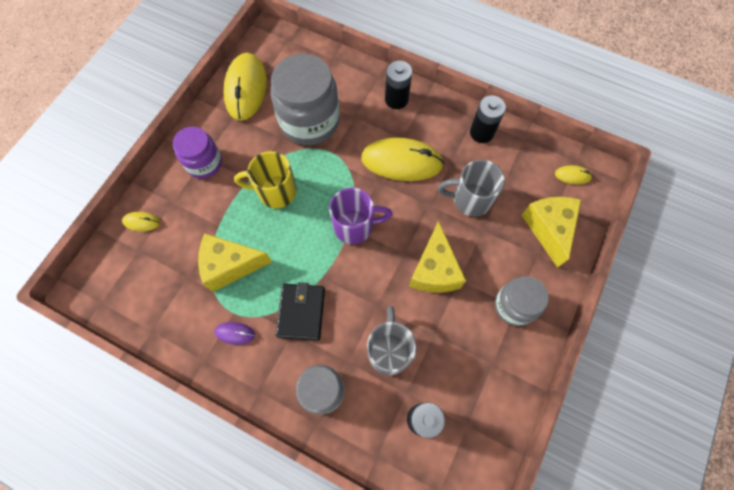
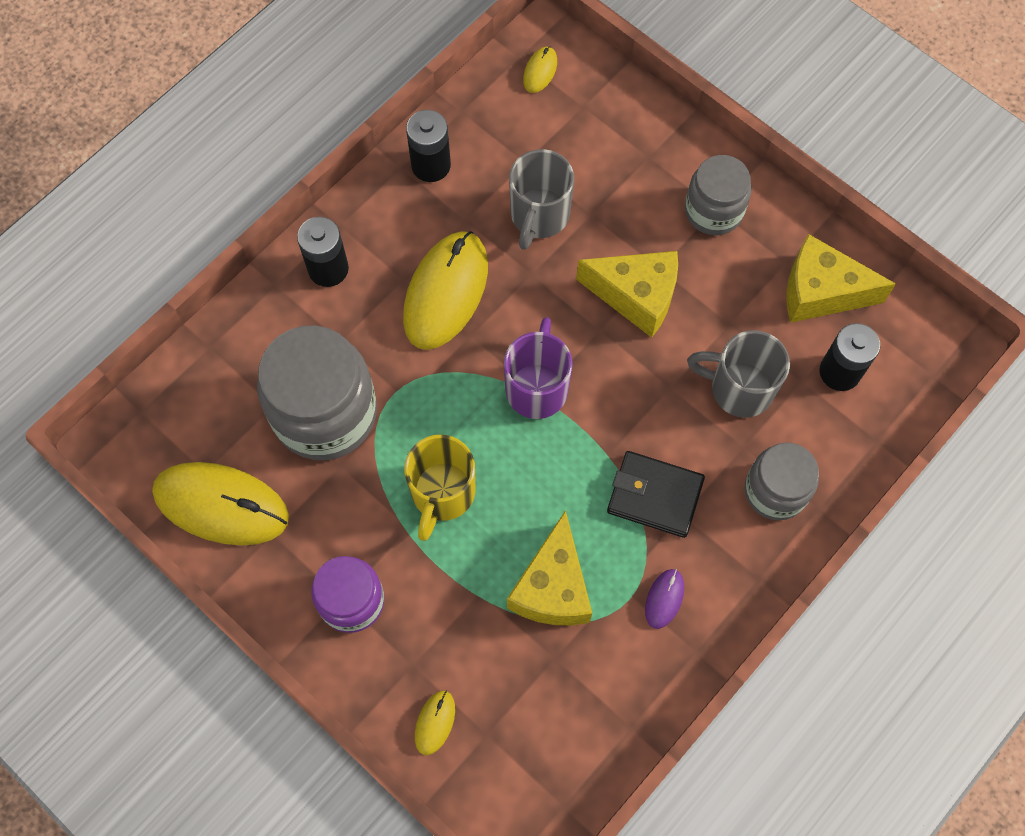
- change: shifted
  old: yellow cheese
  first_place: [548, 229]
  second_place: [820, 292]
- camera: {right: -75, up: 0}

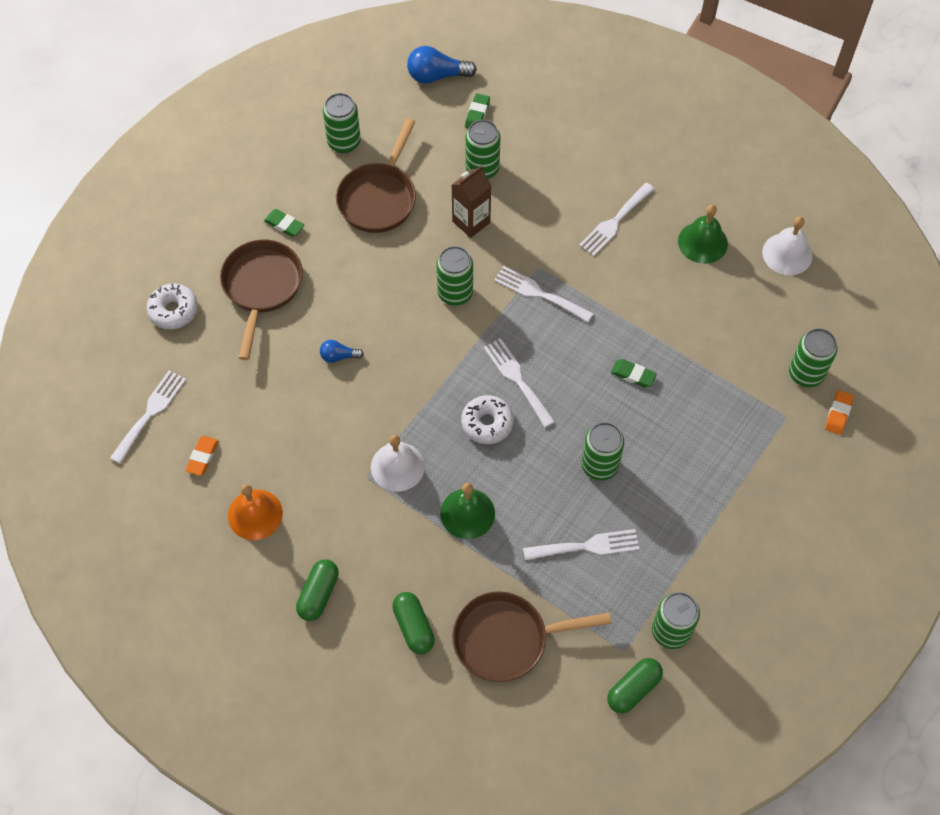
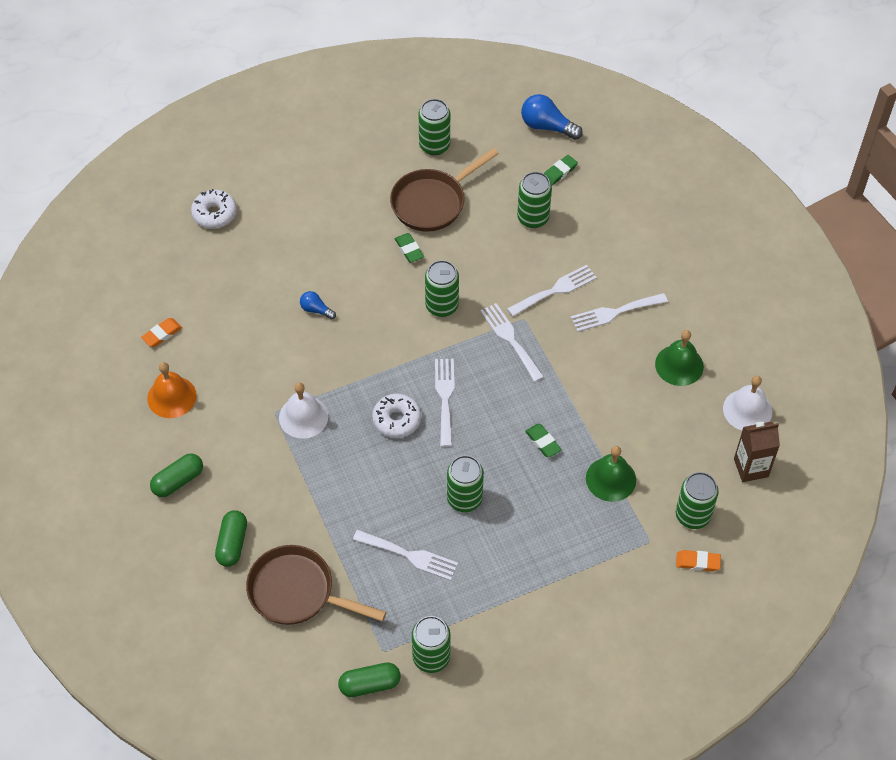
- change: shifted
  old: green eraser
  first_place: [284, 225]
  second_place: [409, 249]
- change: shifted
  old: white fork
  first_place: [150, 413]
  second_place: [555, 290]
- change: shifted
  old: green bell
  first_place: [467, 513]
  second_place: [611, 479]
- change: rotated
  old: orange eraser
  first_place: [838, 414]
  second_place: [697, 562]
  degrees: 45
- change: shifted
  old: brown carton
  first_place: [471, 222]
  second_place: [751, 468]
- change: gone
  old: brown pan
  first_place: [262, 287]
- camera: {right: 30, up: -5}

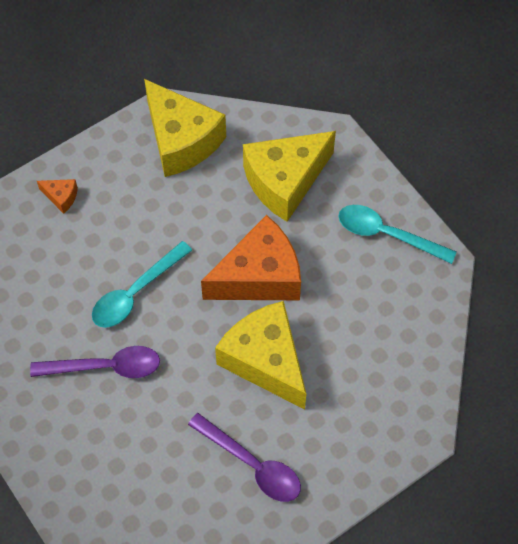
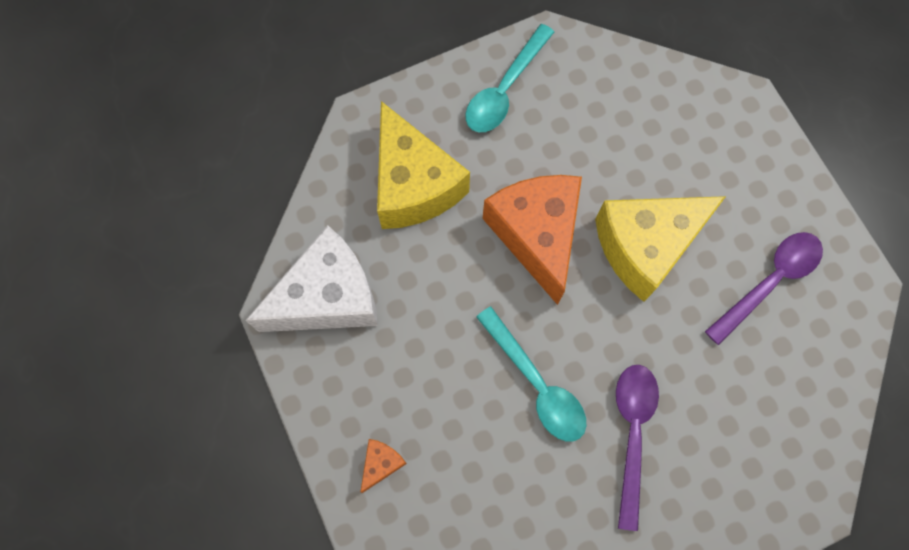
- change: repainted
  old: yellow cheese
  new: white cheese
  first_place: [181, 140]
  second_place: [328, 297]
- camera: {right: -80, up: 10}

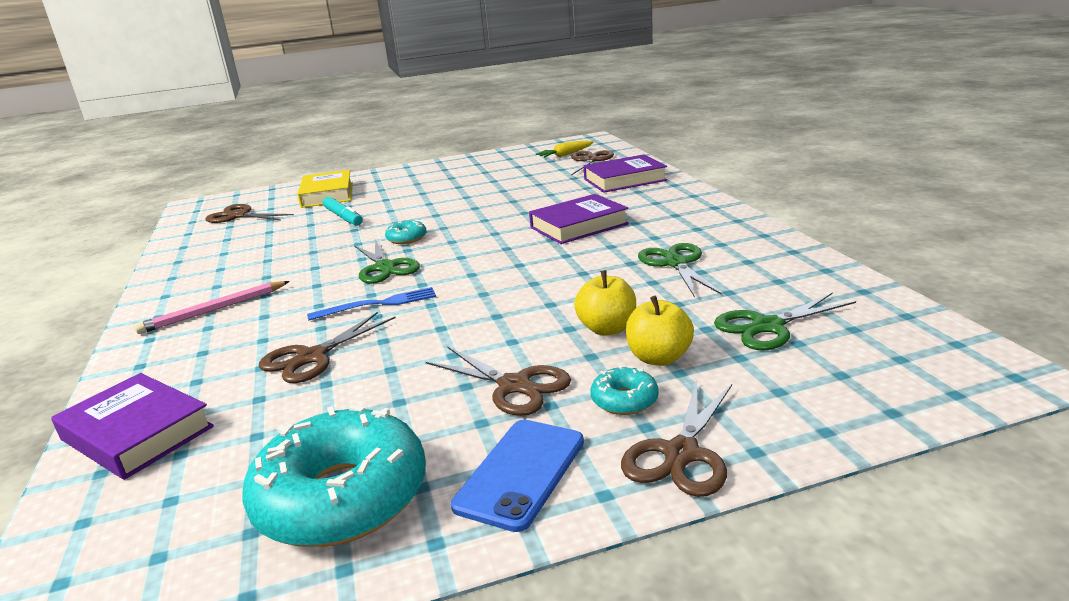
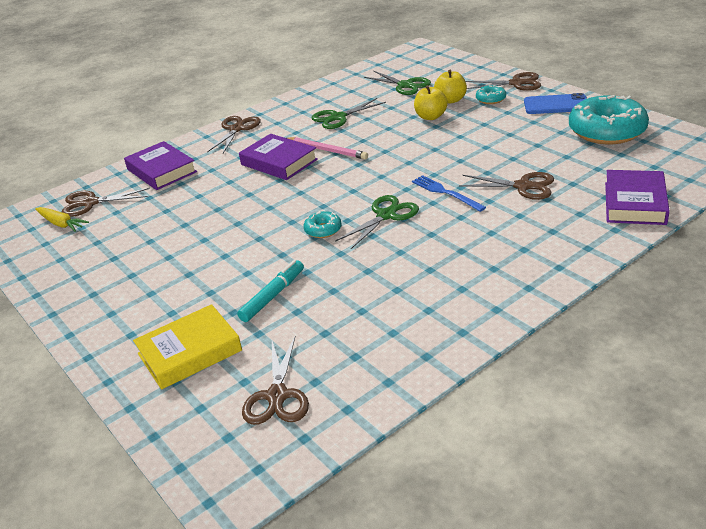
- change: shifted
  old: brown scissors
  first_place: [514, 386]
  second_place: [237, 129]
- change: shifted
  old: pink pencil
  first_place: [214, 310]
  second_place: [326, 150]
- camera: {right: -110, up: 10}

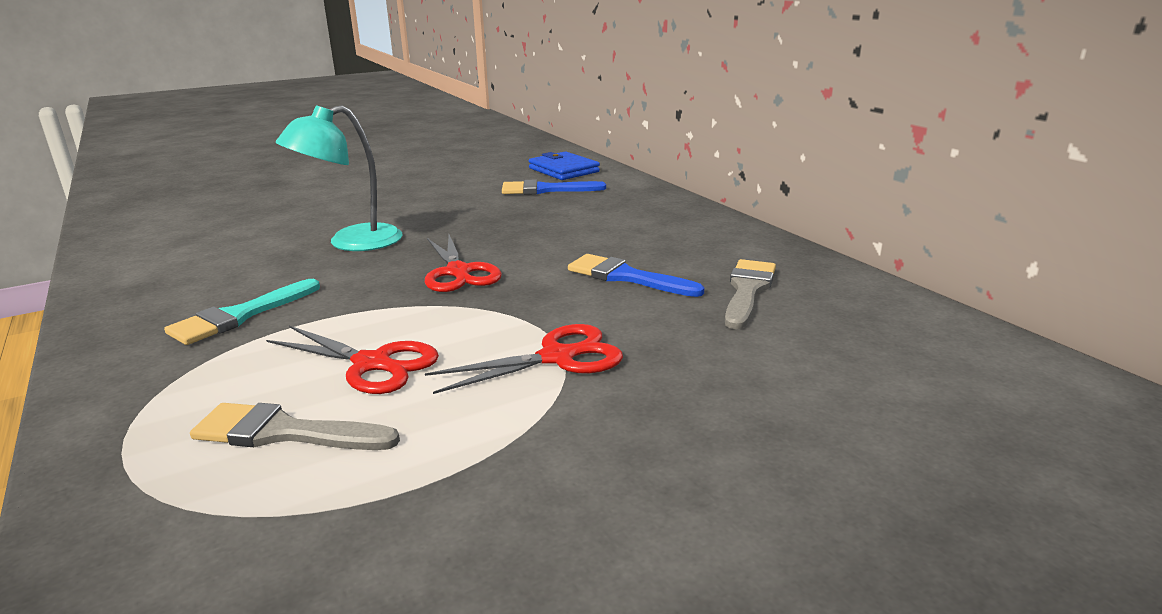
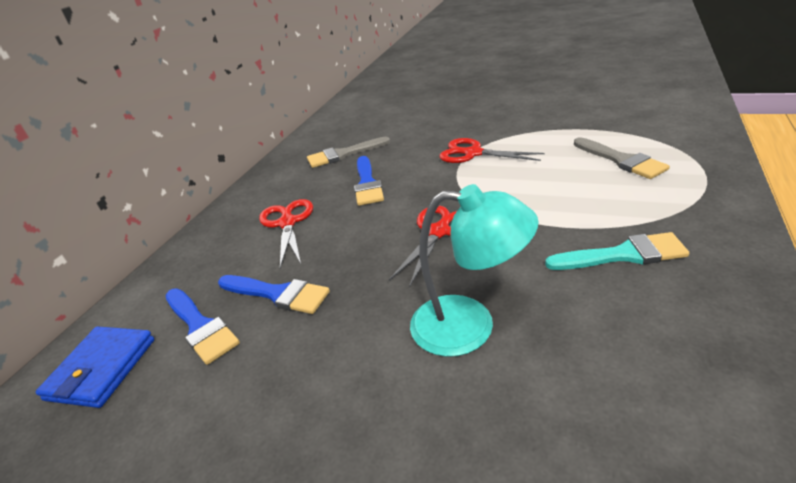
- change: new
  new: blue brush
  second_place: [278, 294]
- change: shifted
  old: red scissors
  first_place: [373, 364]
  second_place: [287, 223]
- camera: {right: -125, up: 10}

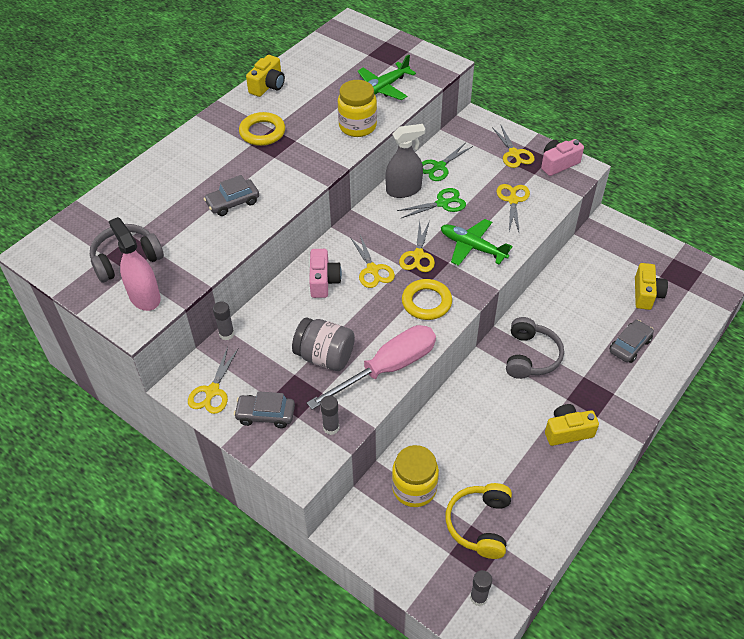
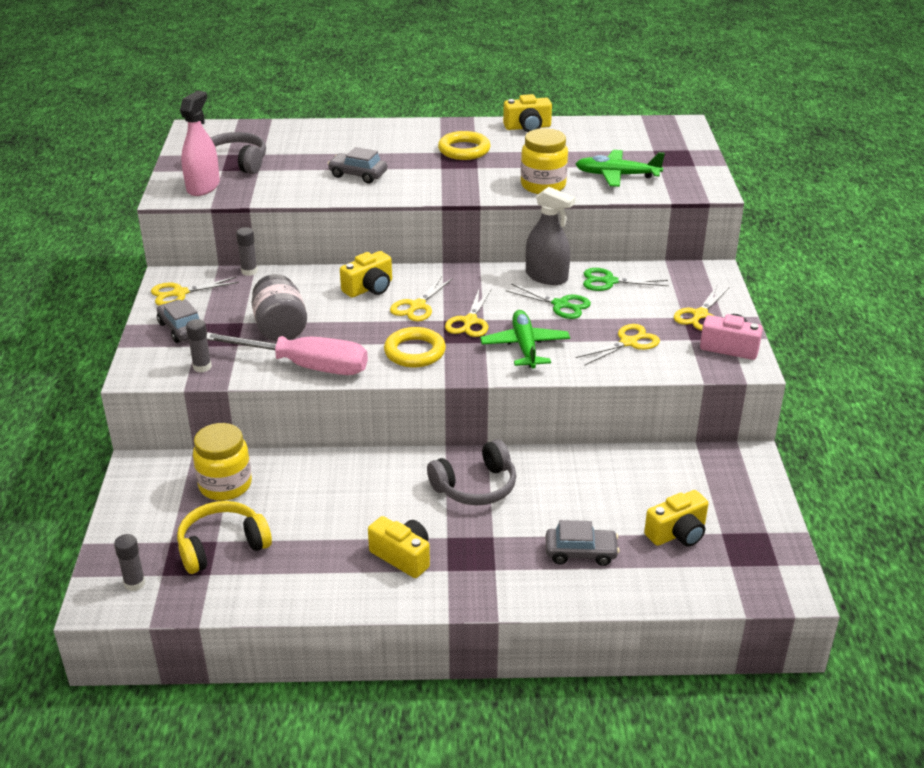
- change: repainted
  old: pink camera
  new: yellow camera
  first_place: [323, 281]
  second_place: [369, 288]
- change: rotated
  old: yellow scissors
  first_place: [418, 255]
  second_place: [470, 321]
  degrees: -45
- camera: {right: 50, up: -15}

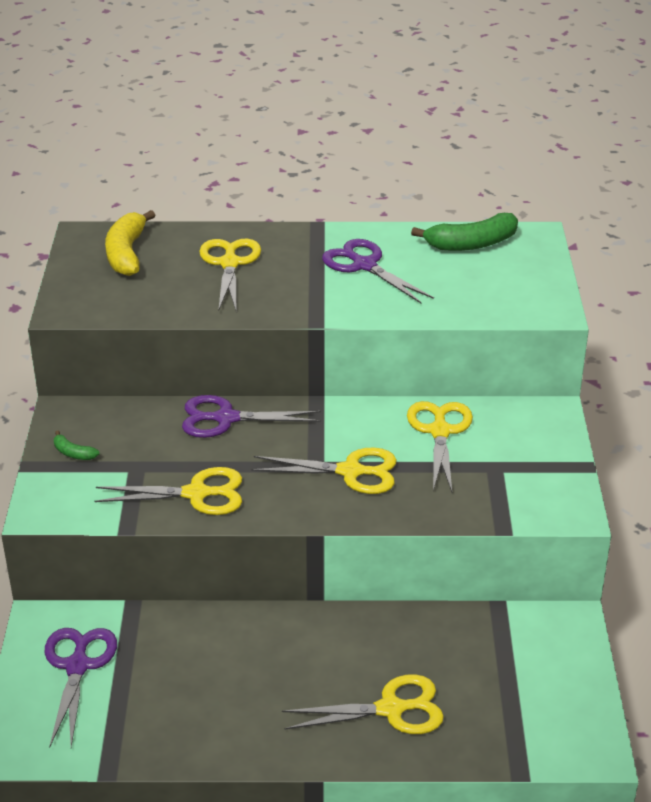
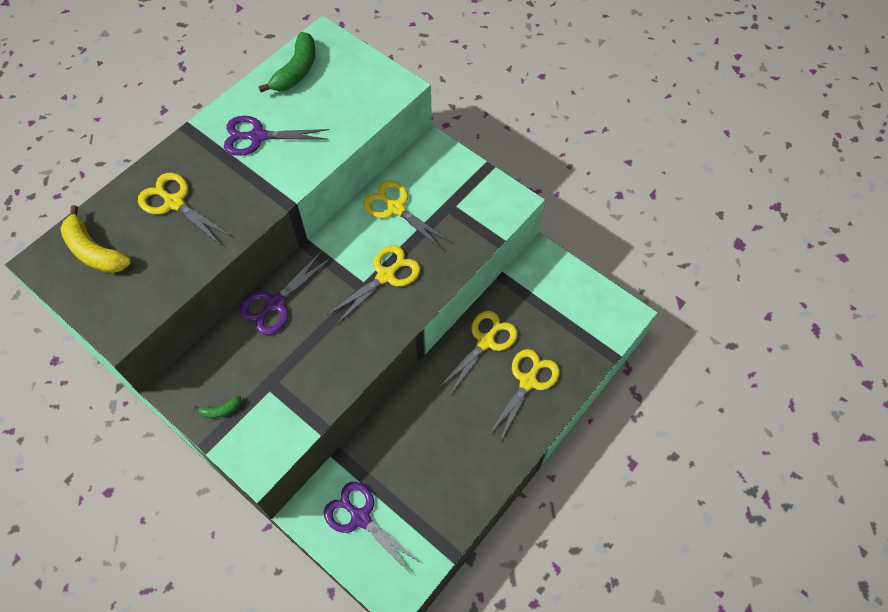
- change: shifted
  old: yellow scissors
  first_place: [196, 494]
  second_place: [486, 341]
- camera: {right: -50, up: 25}

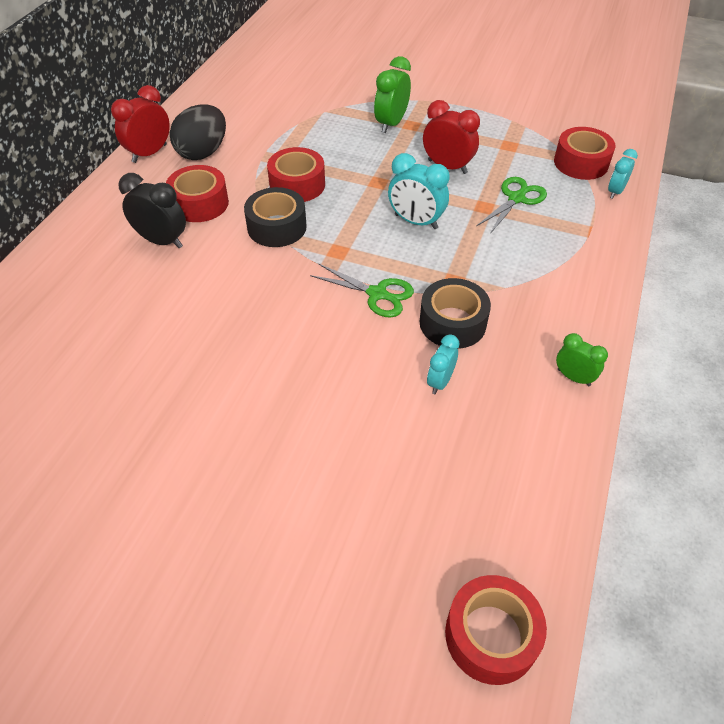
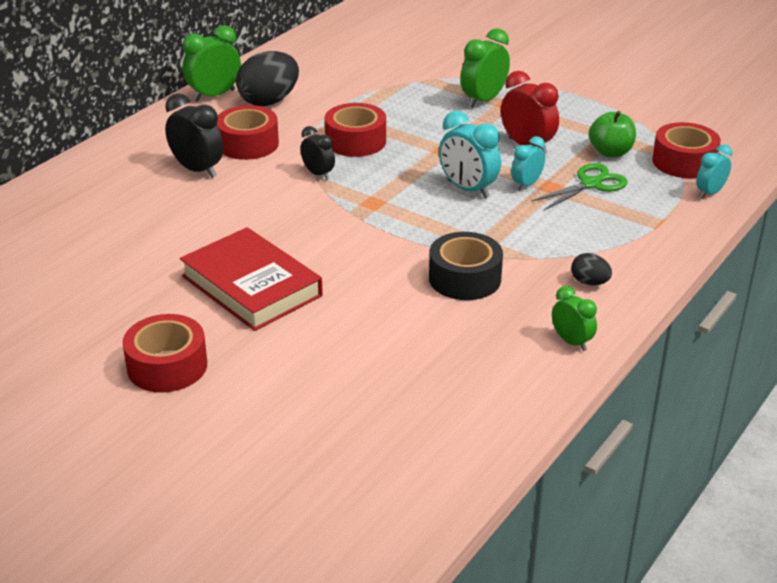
- change: shifted
  old: red tape
  first_place: [491, 635]
  second_place: [167, 366]
- change: new
  new: red book
  second_place: [252, 286]
- change: repainted
  old: red clock
  new: green clock
  first_place: [149, 153]
  second_place: [214, 95]
- change: swapped
  old: black tape
  new: black clock
  first_place: [277, 227]
  second_place: [318, 174]
- change: shifted
  old: turquoise clock
  first_place: [440, 382]
  second_place: [526, 185]
- change: new
  new: black egg
  second_place: [589, 282]
- change: new
  new: green apple
  second_place: [610, 152]
- change: gone
  old: green scissors
  first_place: [377, 294]
- camera: {right: 15, up: -15}

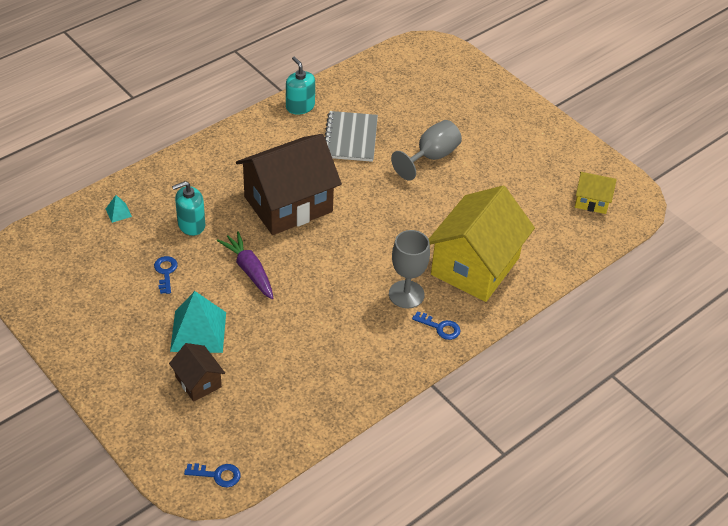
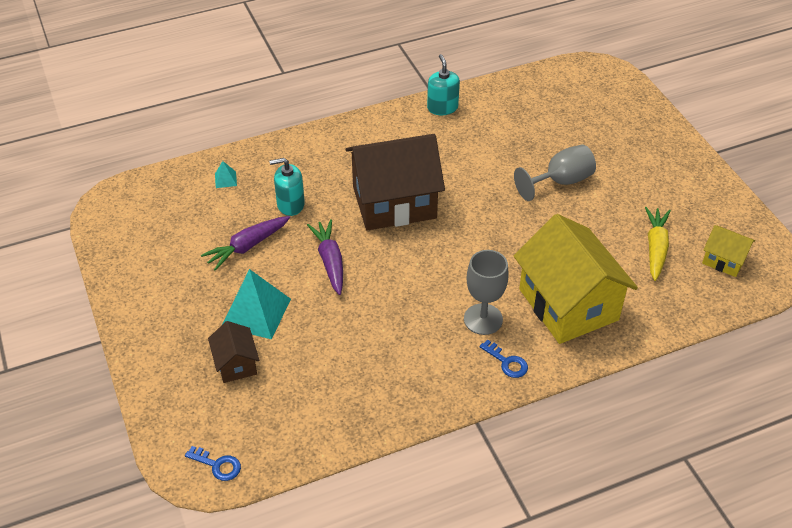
- change: swapped
  old: blue key
  new: purple carrot
  first_place: [165, 272]
  second_place: [247, 246]
- change: rotated
  old: yellow house
  first_place: [475, 266]
  second_place: [568, 304]
  degrees: -75
- change: new
  new: yellow carrot
  second_place: [655, 248]
- change: gone
  old: grey notebook
  first_place: [350, 138]
- camera: {right: 20, up: 0}

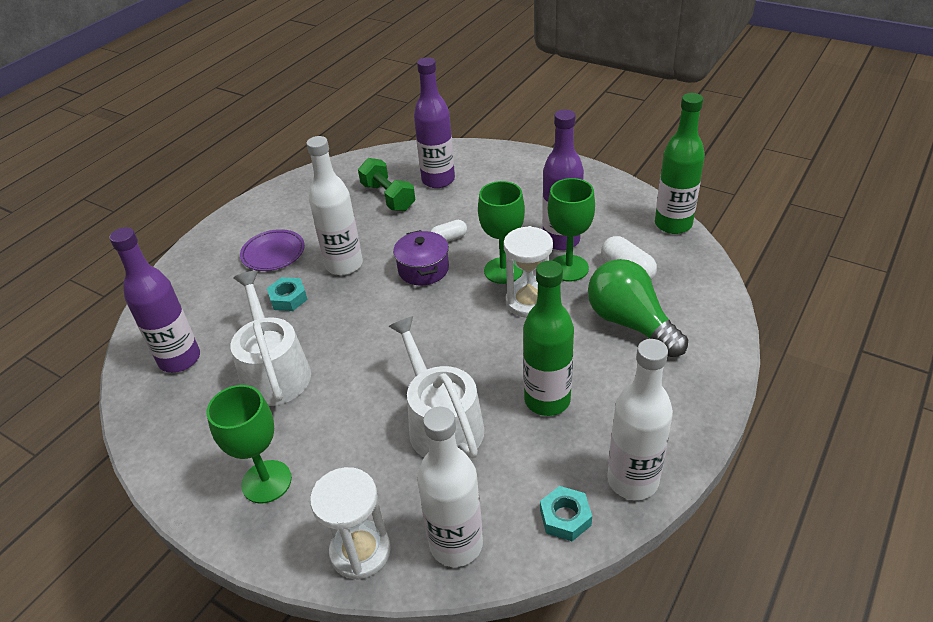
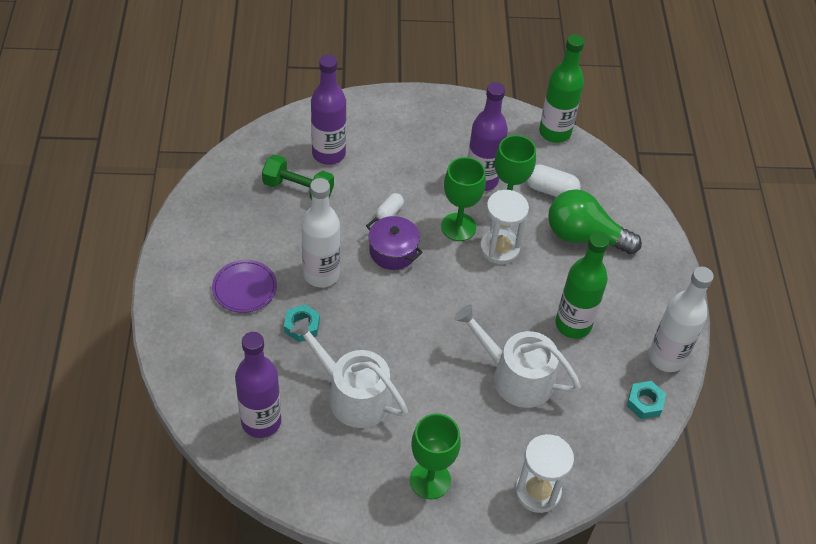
- change: gone
  old: white bottle
  first_place: [456, 544]
- camera: {right: -40, up: 10}

